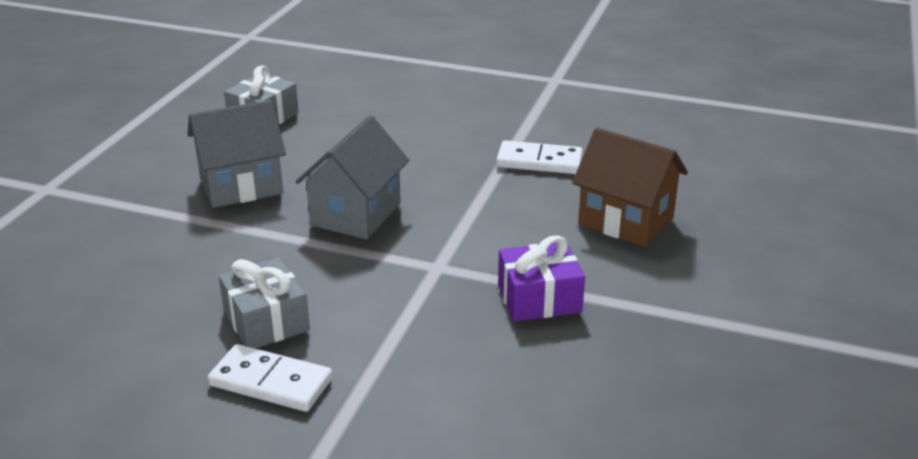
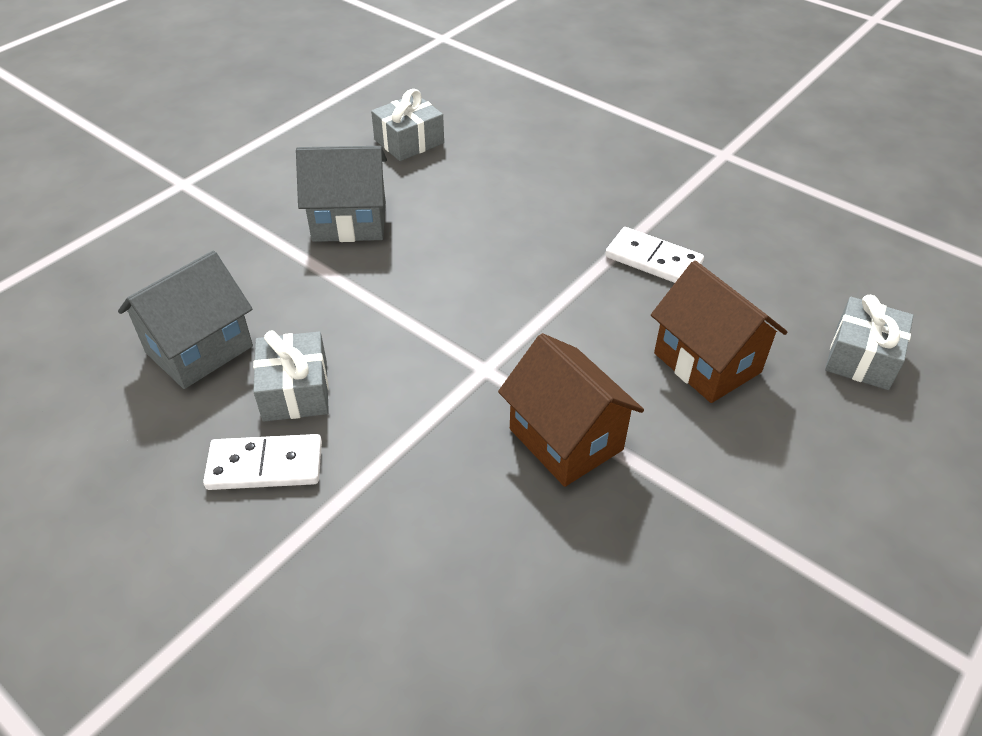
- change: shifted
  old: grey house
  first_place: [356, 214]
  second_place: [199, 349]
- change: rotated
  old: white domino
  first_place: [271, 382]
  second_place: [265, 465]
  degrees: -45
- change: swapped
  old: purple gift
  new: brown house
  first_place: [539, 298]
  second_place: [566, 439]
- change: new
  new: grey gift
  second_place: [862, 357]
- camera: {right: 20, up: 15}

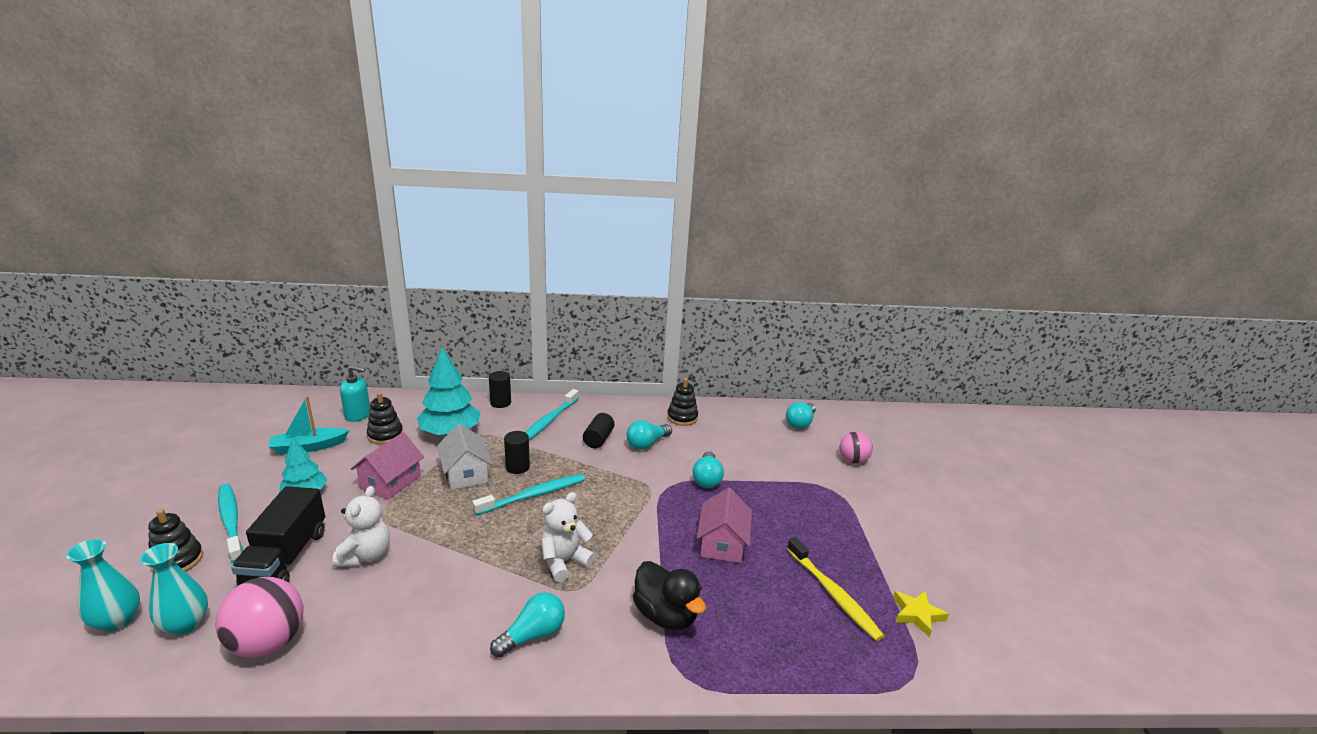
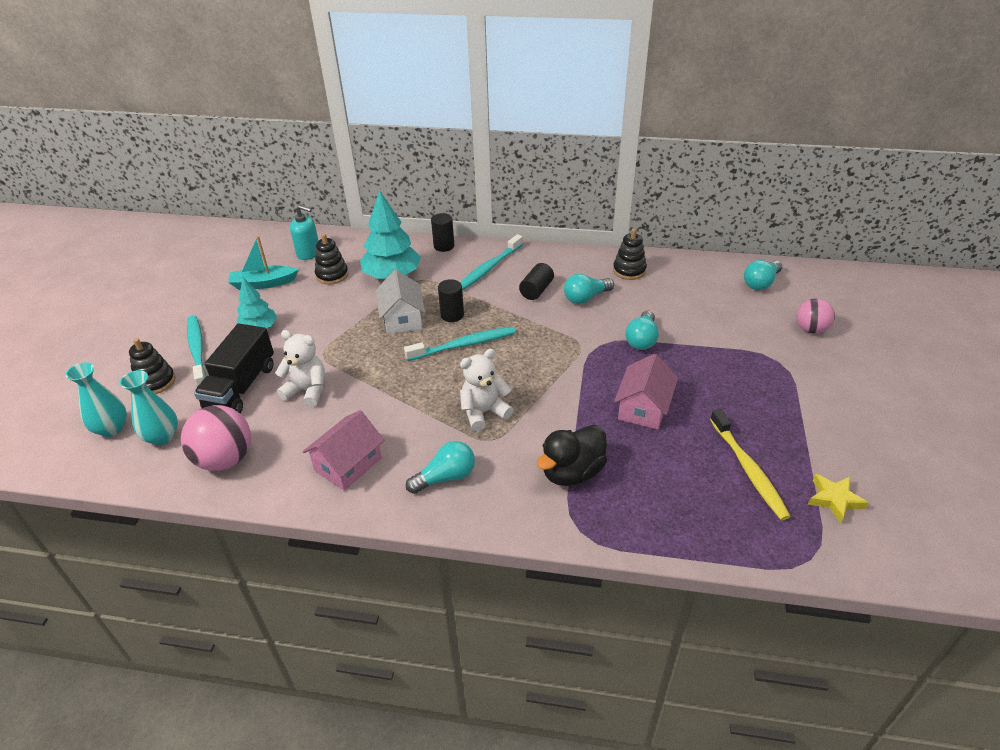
- change: rotated
  old: white teddy bear
  first_place: [366, 555]
  second_place: [307, 391]
  degrees: -90
- change: shifted
  old: pink house
  first_place: [390, 482]
  second_place: [348, 464]
- change: rotated
  old: black duck
  first_place: [665, 615]
  second_place: [572, 472]
  degrees: 75
- camera: {right: 15, up: 15}

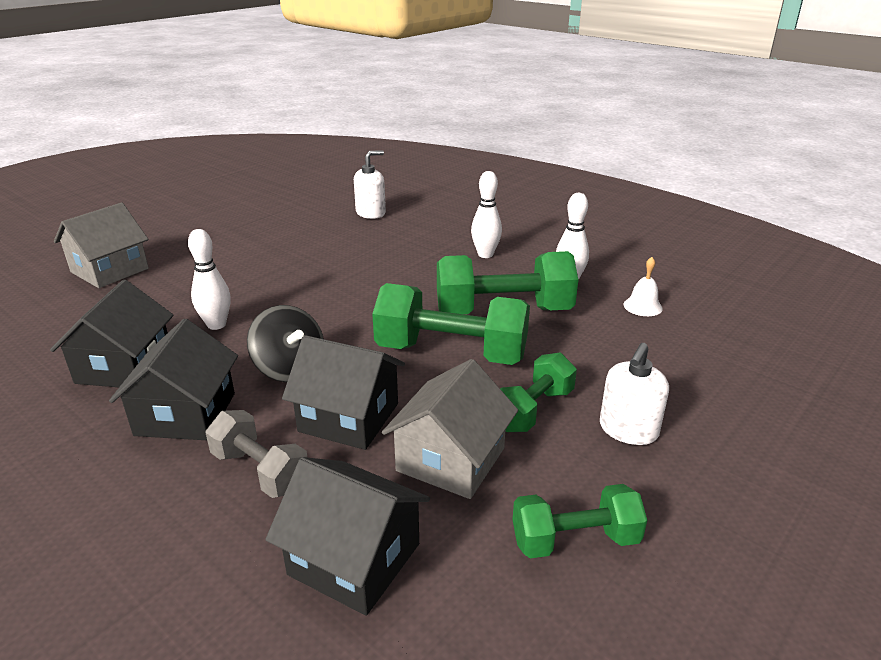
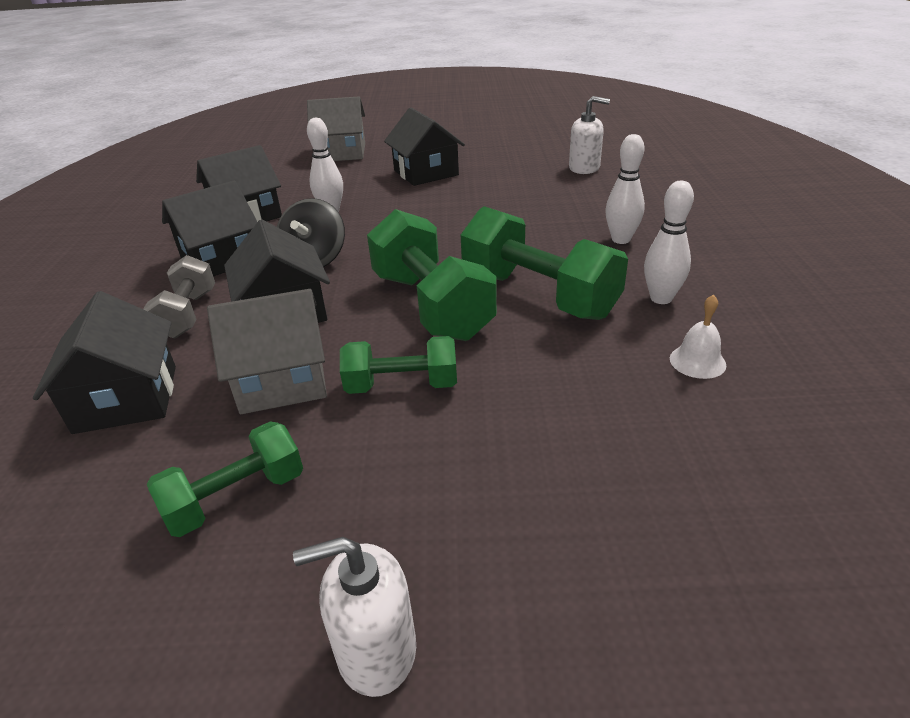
- change: rotated
  old: green dumbbell
  first_place: [575, 540]
  second_place: [236, 498]
  degrees: -75
- change: shifted
  old: white soap dispenser
  first_place: [628, 430]
  second_place: [376, 649]
- change: new
  new: black house
  second_place: [426, 173]
- camera: {right: 50, up: 5}

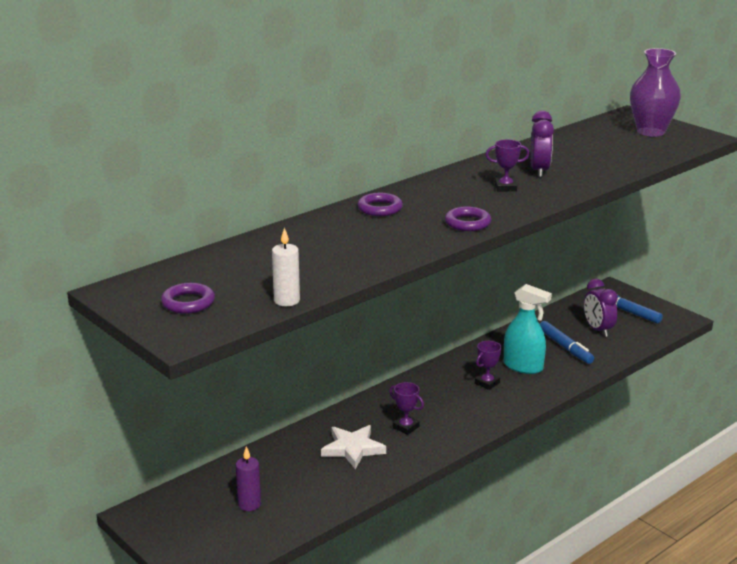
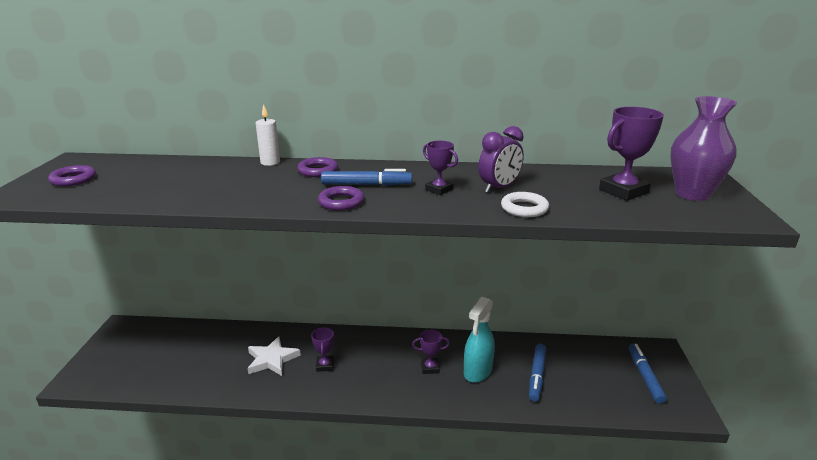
- change: shifted
  old: white candle
  first_place: [287, 300]
  second_place: [270, 162]
- change: new
  new: blue marker
  second_place: [366, 185]
- change: rotated
  old: turquoise spray bottle
  first_place: [523, 366]
  second_place: [477, 371]
  degrees: 45
- change: new
  new: white ring
  second_place: [524, 208]
- change: new
  new: purple trophy
  second_place: [623, 191]
- change: gone
  old: purple candle
  first_place: [249, 504]
- change: gone
  old: purple clock
  first_place: [598, 330]
- camera: {right: 45, up: 0}

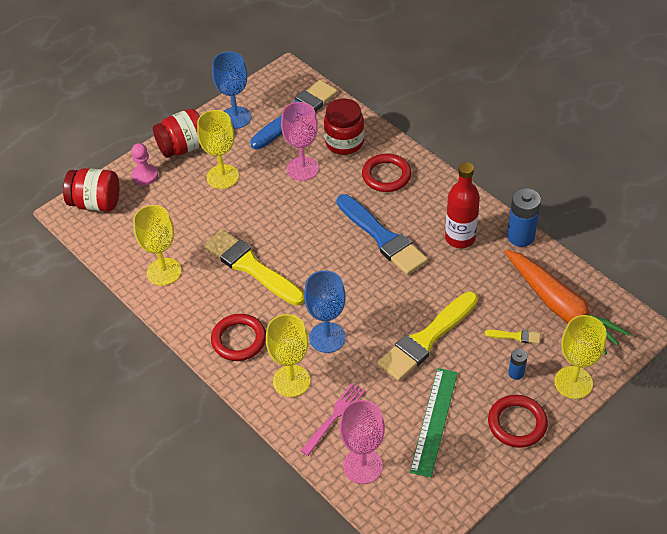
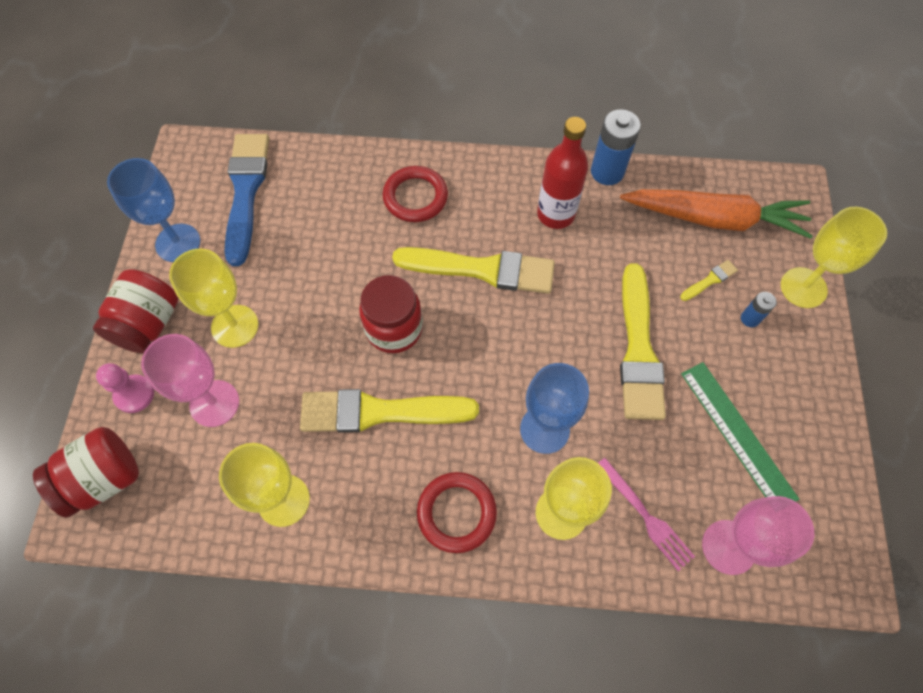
- change: shifted
  old: pink goblet
  first_place: [302, 169]
  second_place: [214, 403]
- change: shifted
  old: red jar
  first_place: [344, 142]
  second_place: [394, 329]
- change: repainted
  old: blue brush
  new: yellow brush
  first_place: [382, 237]
  second_place: [482, 269]
- change: rotated
  old: pink fork
  first_place: [334, 417]
  second_place: [645, 516]
  degrees: 150
- change: gone
  old: red ring
  first_place: [517, 423]
- camera: {right: -45, up: 15}

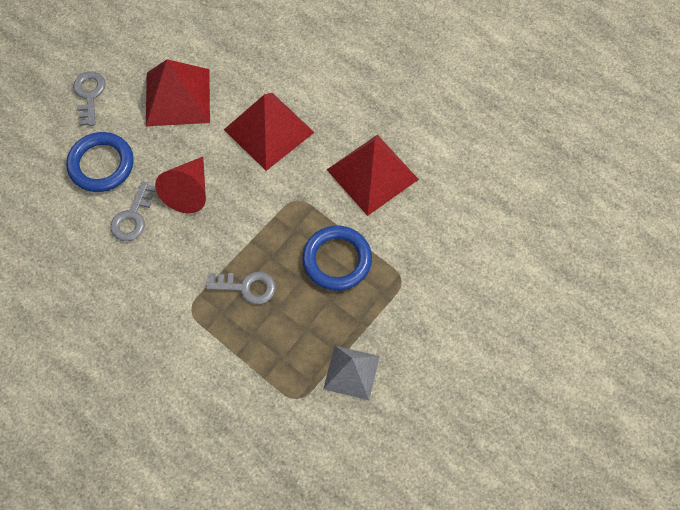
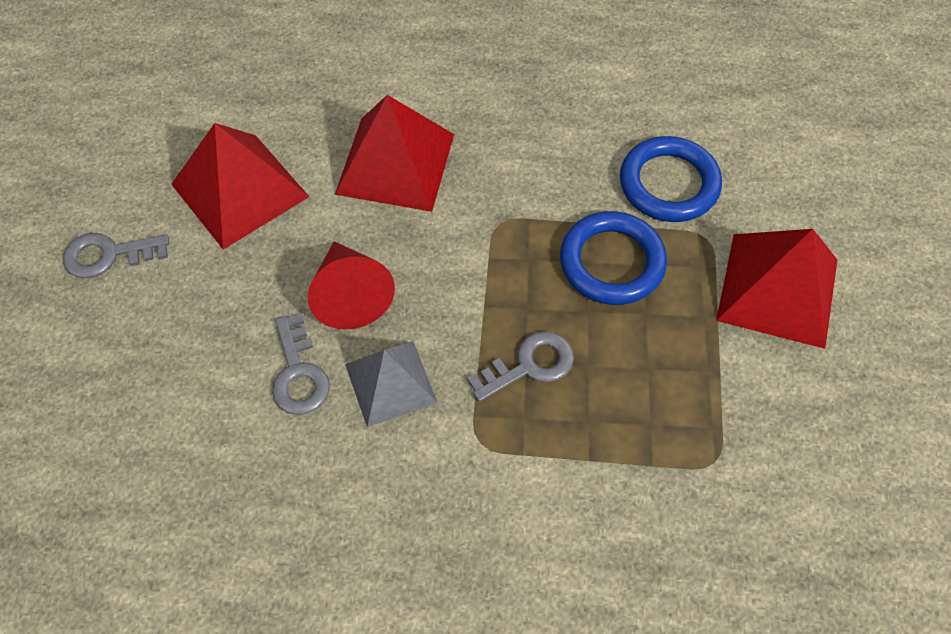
- change: rotated
  old: grey key
  first_place: [89, 95]
  second_place: [108, 255]
  degrees: -60
- change: shifted
  old: grey pyramid
  first_place: [351, 372]
  second_place: [390, 383]
- change: shifted
  old: blue ring
  first_place: [101, 164]
  second_place: [668, 184]
- change: shifted
  old: red pyramid
  first_place: [372, 174]
  second_place: [778, 289]
- camera: {right: -35, up: -5}

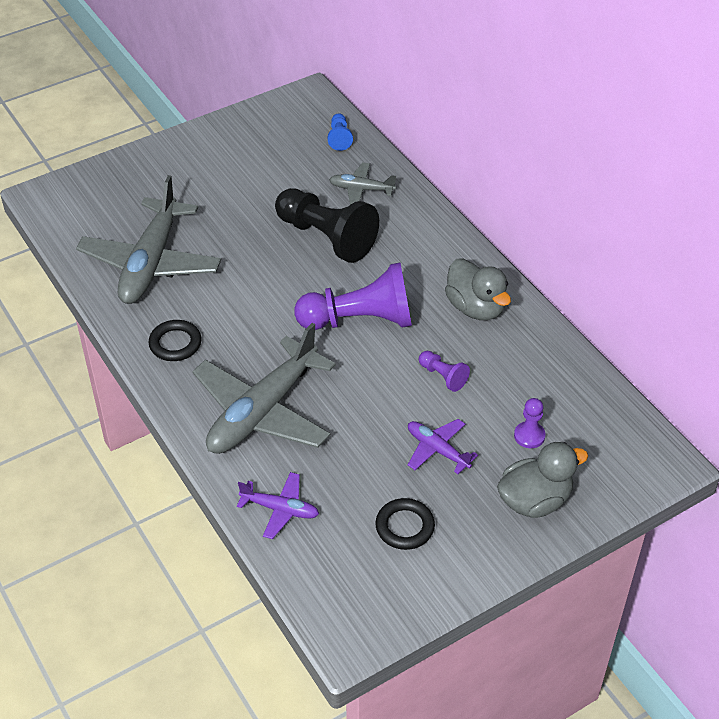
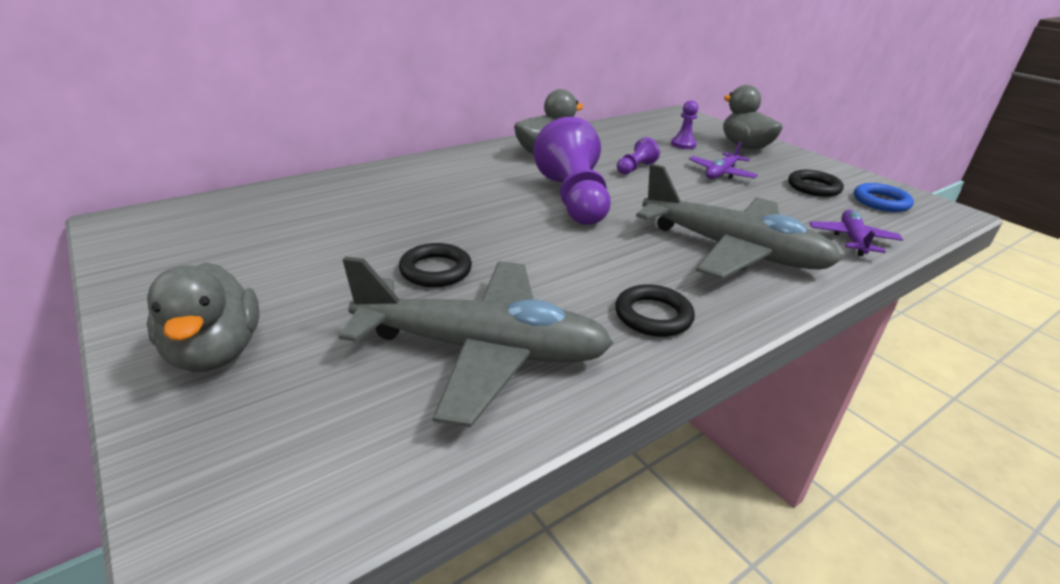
- change: new
  new: grey duck
  second_place: [215, 352]
- change: new
  new: black ring
  second_place: [435, 270]
- change: new
  new: blue ring
  second_place: [881, 202]
- change: gone
  old: black pawn
  first_place: [326, 237]
- change: gone
  old: blue pawn
  first_place: [339, 138]
- change: gone
  old: grey plane
  first_place: [361, 189]
- camera: {right: -95, up: -15}

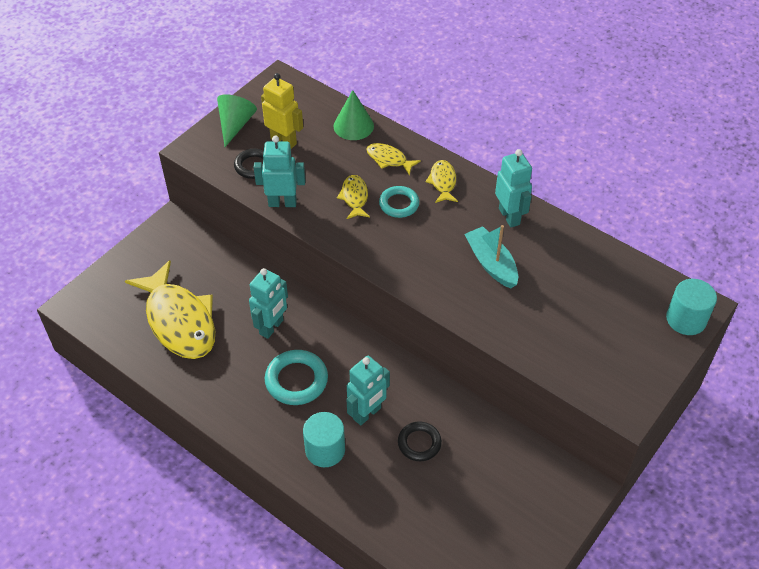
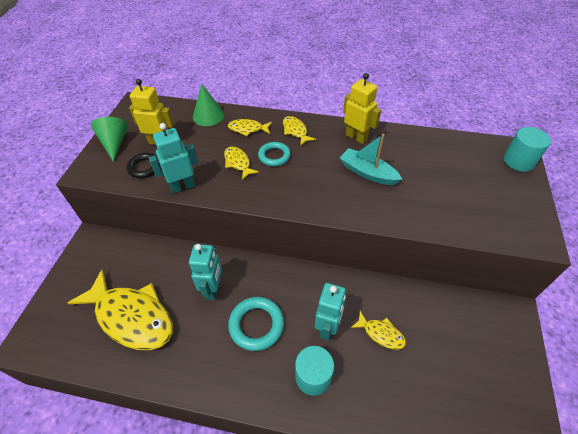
- change: repainted
  old: turquoise robot
  new: yellow robot
  first_place: [509, 216]
  second_place: [356, 137]
- change: swapped
  old: black ring
  new: yellow fish
  first_place: [419, 443]
  second_place: [381, 333]
- camera: {right: -25, up: 0}

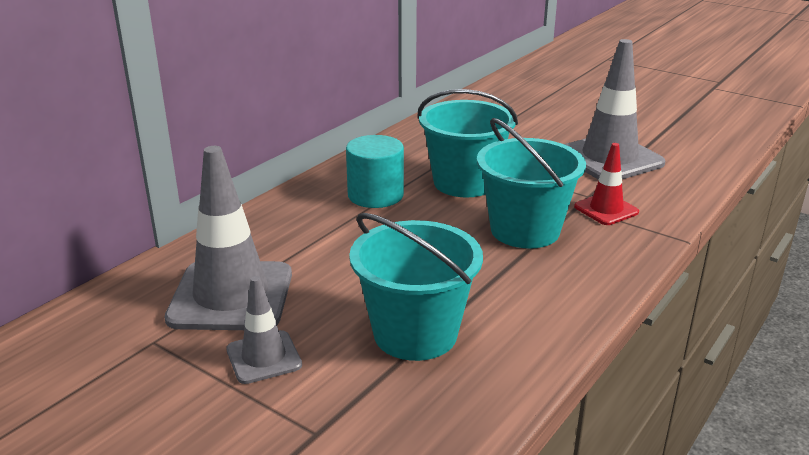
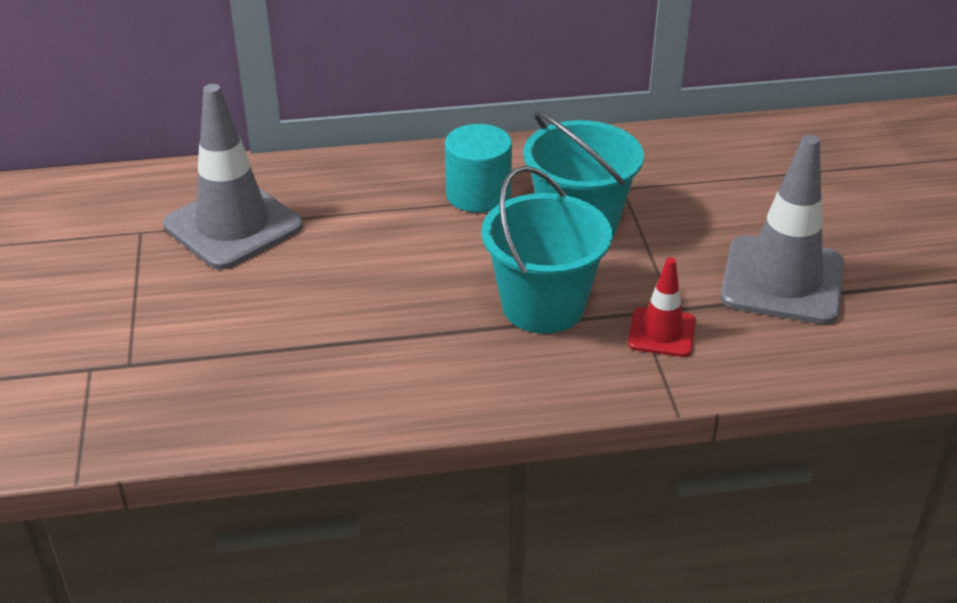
- change: gone
  old: grey traffic cone
  first_place: [264, 357]
- change: gone
  old: turquoise bucket
  first_place: [415, 334]
- camera: {right: 45, up: 10}

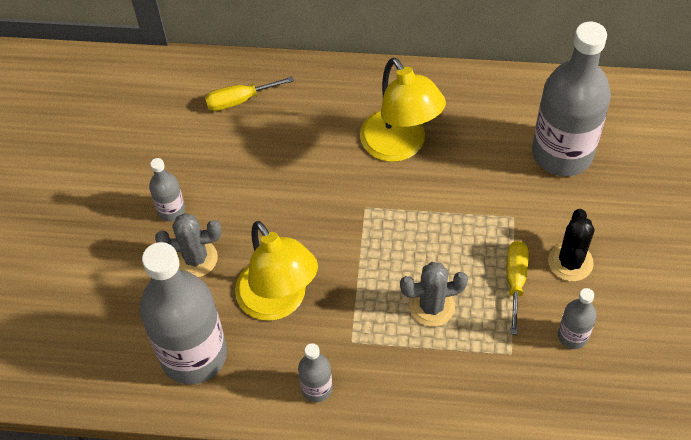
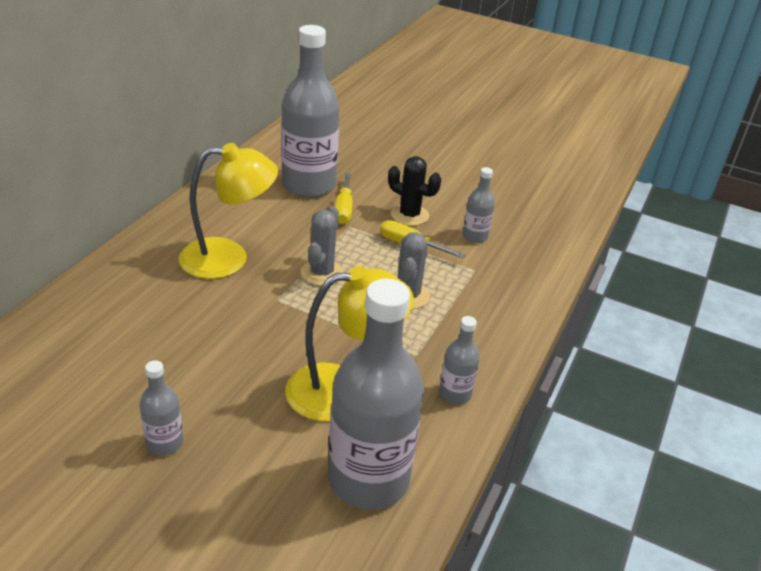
- change: shifted
  old: grey cactus
  first_place: [195, 258]
  second_place: [322, 273]
- change: shifted
  old: yellow screwdriver
  first_place: [239, 100]
  second_place: [343, 210]
- camera: {right: -75, up: -20}

